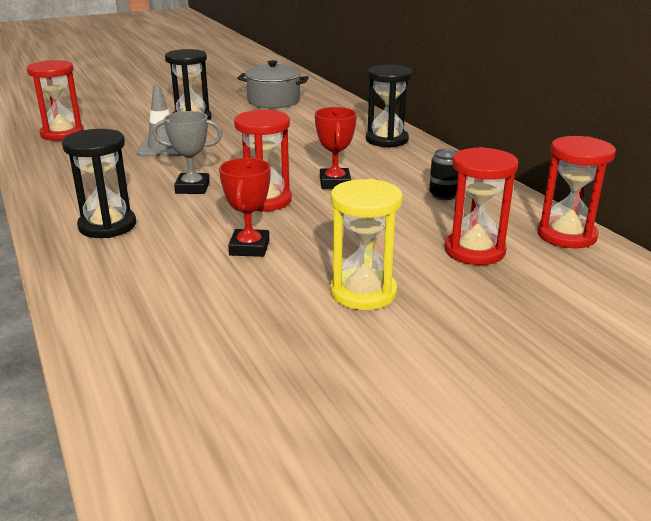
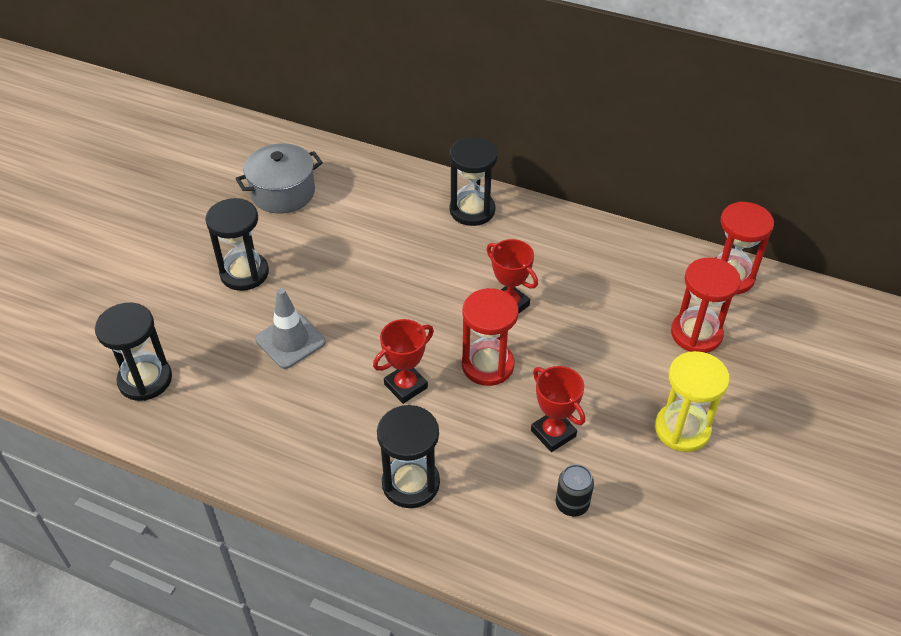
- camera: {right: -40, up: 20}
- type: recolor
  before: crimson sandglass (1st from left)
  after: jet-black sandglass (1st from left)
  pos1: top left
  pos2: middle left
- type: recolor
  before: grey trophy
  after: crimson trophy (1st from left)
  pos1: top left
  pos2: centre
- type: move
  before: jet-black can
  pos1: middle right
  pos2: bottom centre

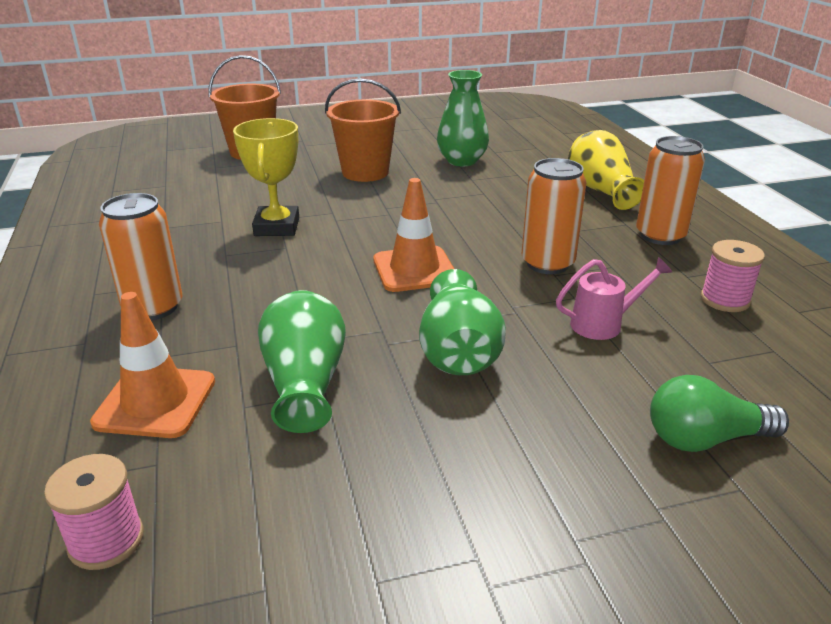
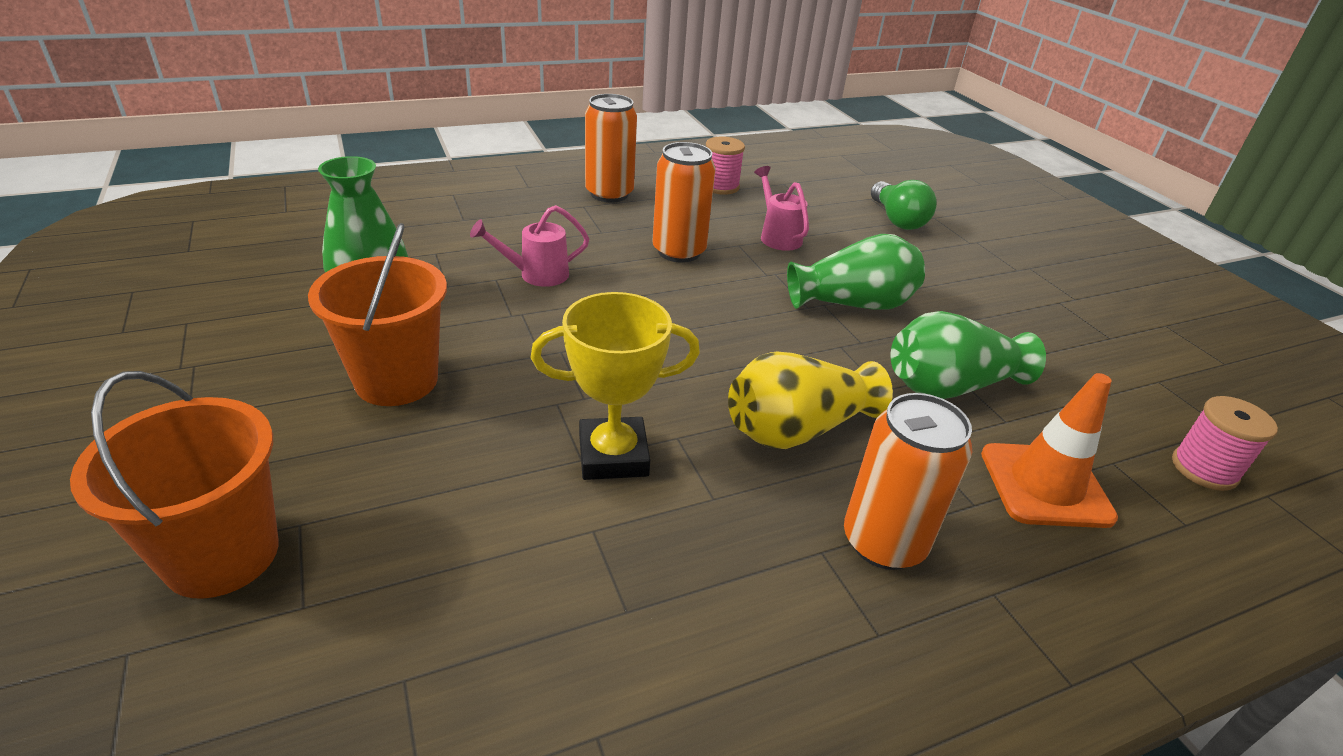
- camera: {right: -100, up: 5}
- type: insert
  after: rose-pink watering pot (1st from left)
  pos2: top centre
- type: move
  before: golden tall vase
  pos1: top right
  pos2: centre
- type: delete
  before: orange-coloured safety cone (2nd from left)
  pos1: centre

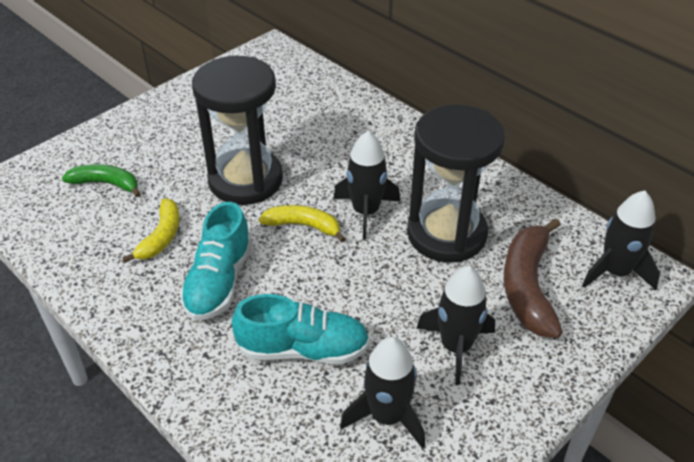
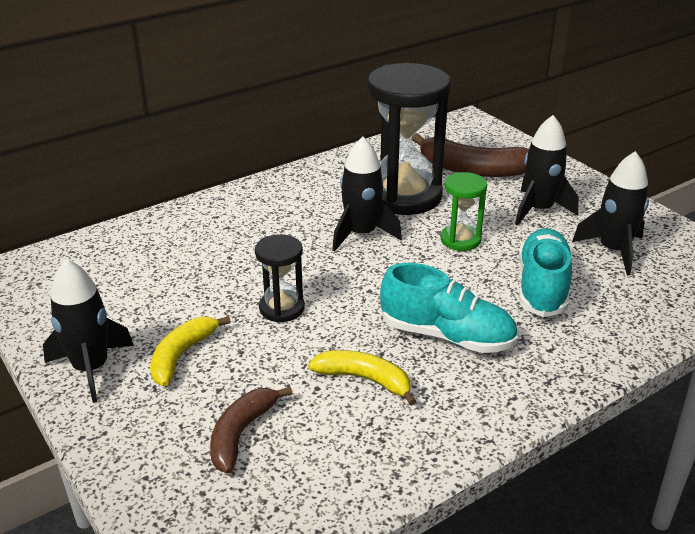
- camera: {right: -80, up: -10}
- type: move
  before: jet-black rocket (4th from left in the first image)
  after: jet-black rocket (1st from left)
  pos1: middle right
  pos2: middle left
- type: move
  before: golden banana fruit (2nd from left in the first image)
  after: golden banana fruit (1st from left)
  pos1: centre
  pos2: middle left
- type: recolor
  before: green banana fruit
  after: dark brown banana fruit (1st from left)
  pos1: middle left
  pos2: bottom centre
- type: resize
  before: jet-black sandglass (1st from left)
  pos1: top centre
  pos2: centre
  scale: 0.49
- type: insert
  after: green sandglass
  pos2: middle right

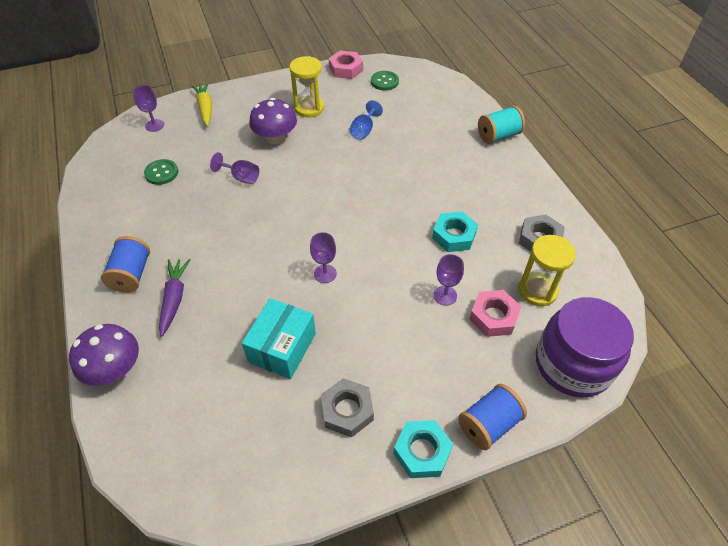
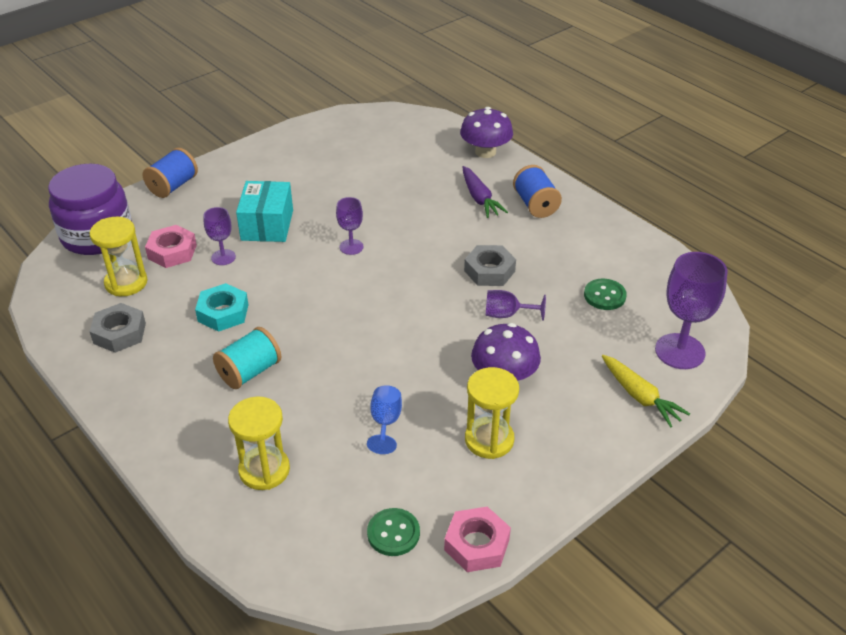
- camera: {right: 160, up: -10}
- type: move
  before: turquoise spool
  pos1: top right
  pos2: middle left
- type: insert
  after: golden sandglass (2nd from left)
  pos2: bottom left
- type: move
  before: turquoise box
  pos1: centre
  pos2: top left
- type: move
  before: grey hexagon nut (1st from left in the first image)
  after: grey hexagon nut (2nd from left)
  pos1: bottom centre
  pos2: centre
- type: resize
  before: violet wine glass (1st from left in the first image)
  pos1: top left
  pos2: middle right
  scale: 1.83
- type: delete
  before: turquoise hexagon nut (1st from left)
  pos1: bottom centre

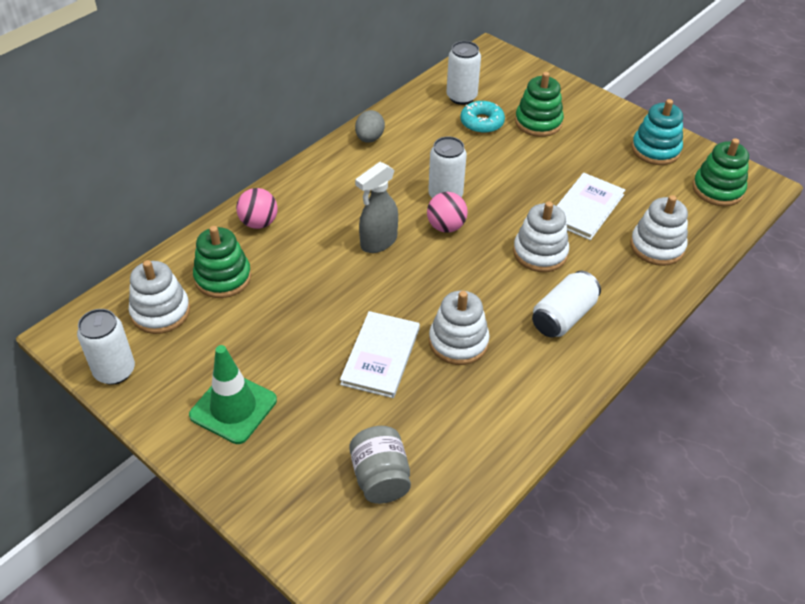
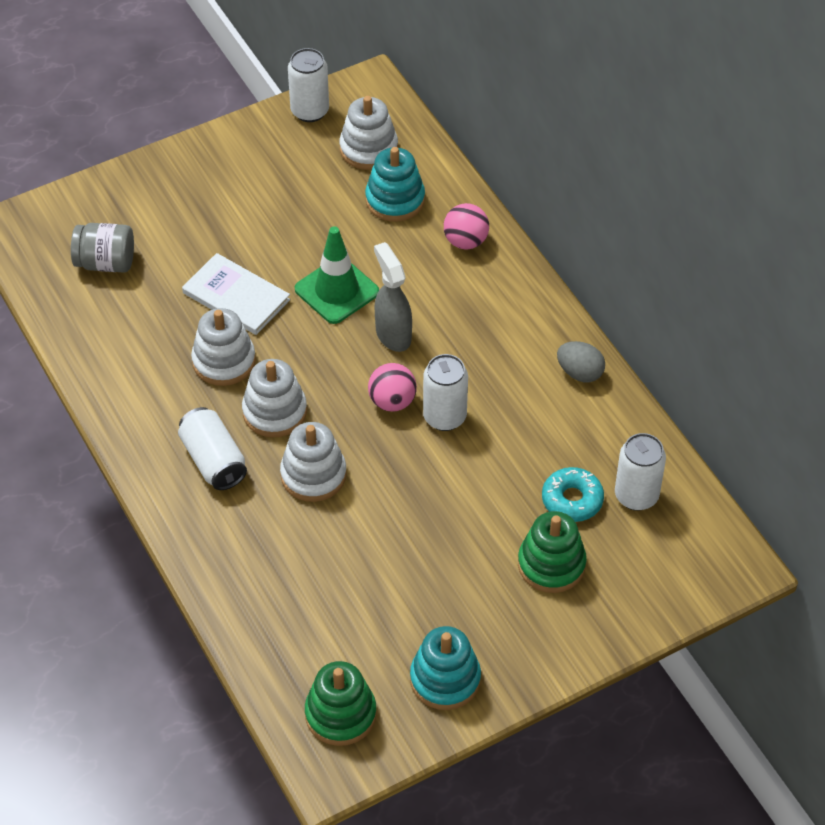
- camera: {right: 110, up: 5}
- type: move
  before: white ring stacker (4th from left in the first image)
  after: white ring stacker (2nd from left)
  pos1: middle right
  pos2: middle left
- type: move
  before: green safety cone
  pos1: middle left
  pos2: centre
- type: recolor
  before: green ring stacker (1st from left)
  after: turquoise ring stacker (1st from left)
  pos1: middle left
  pos2: top centre
- type: delete
  before: white book (2nd from left)
  pos1: middle right

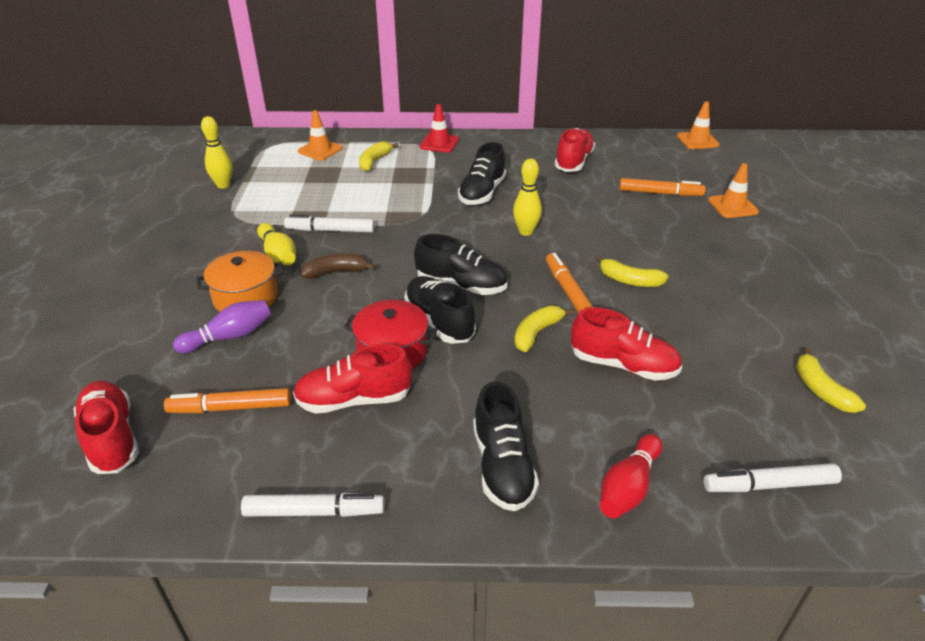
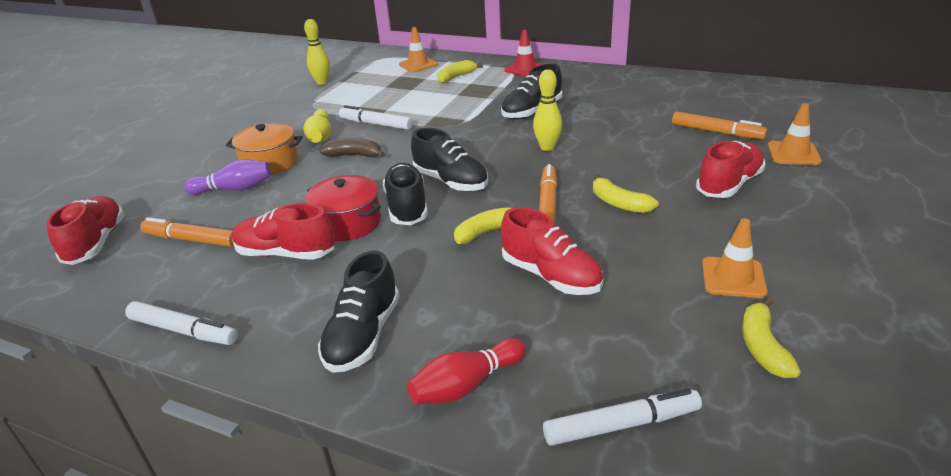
- camera: {right: 25, up: -5}
- type: rotate
  before: white felt pen (3rd from left)
  pos1: bottom right
  pos2: bottom centre
  turn: 150
- type: move
  before: crimson lace-up shoe (3rd from left in the first image)
  after: crimson lace-up shoe (4th from left)
  pos1: top centre
  pos2: middle right
- type: move
  before: orange-coloured safety cone (2nd from left)
  pos1: top right
  pos2: middle right

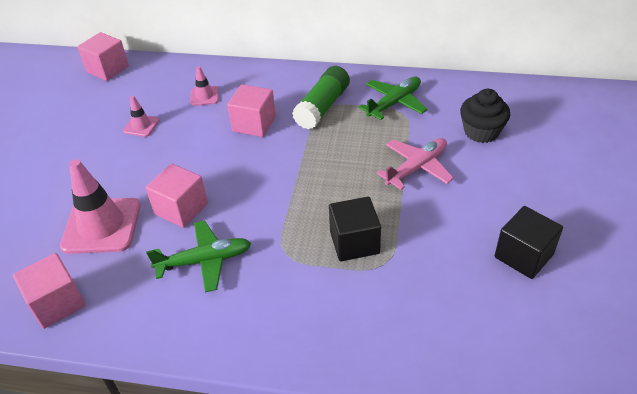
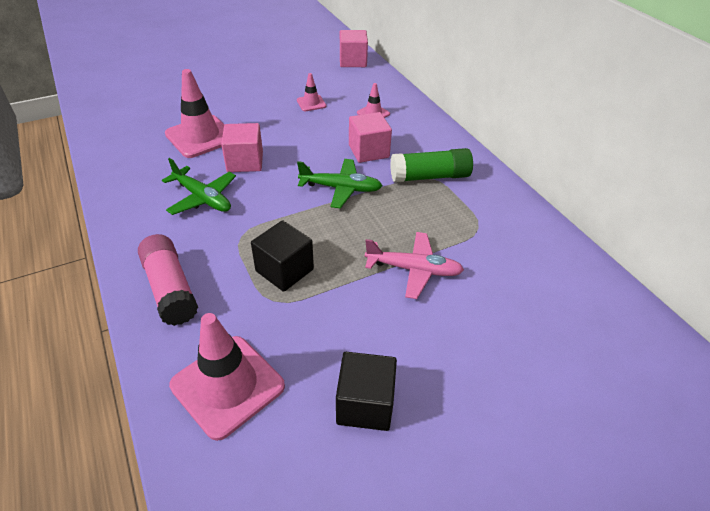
- camera: {right: 50, up: 0}
- type: insert
  after: rose-pink glue stick
  pos2: middle left
- type: insert
  after: rose-pink safety cone (2nd from left)
  pos2: bottom left
- type: move
  before: green toy plane (2nd from left)
  pos1: top centre
  pos2: centre
- type: delete
  before: rose-pink solid cube (1st from left)
  pos1: bottom left
- type: delete
  before: jet-black fairy cake
  pos1: top right

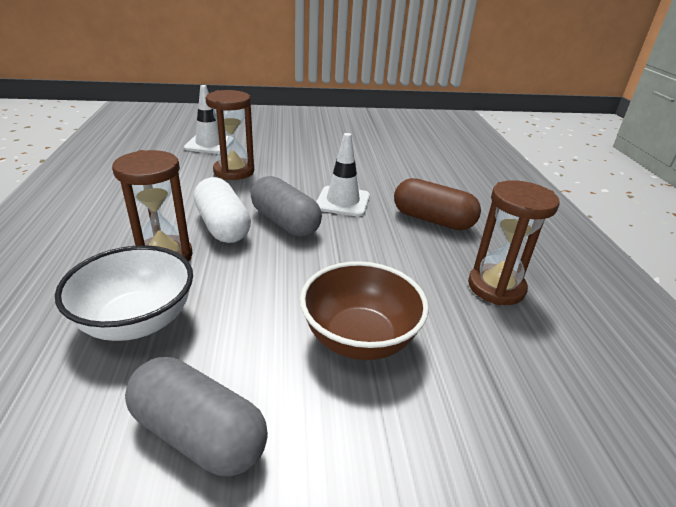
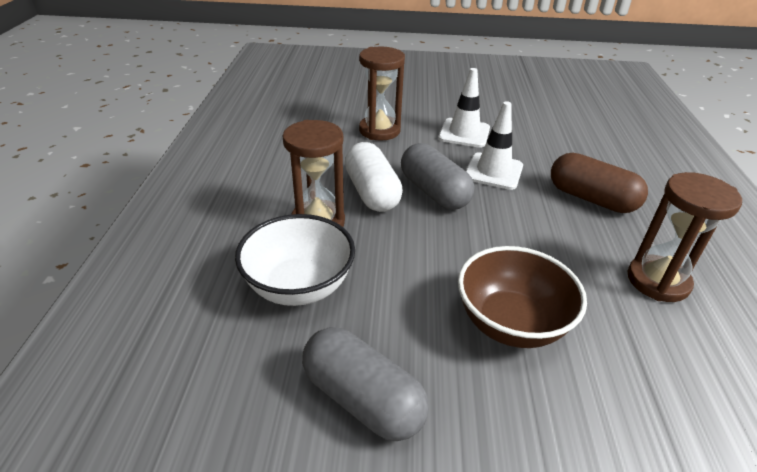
- camera: {right: 10, up: 5}
- type: move
  before: white safety cone (1st from left)
  pos1: top left
  pos2: top centre

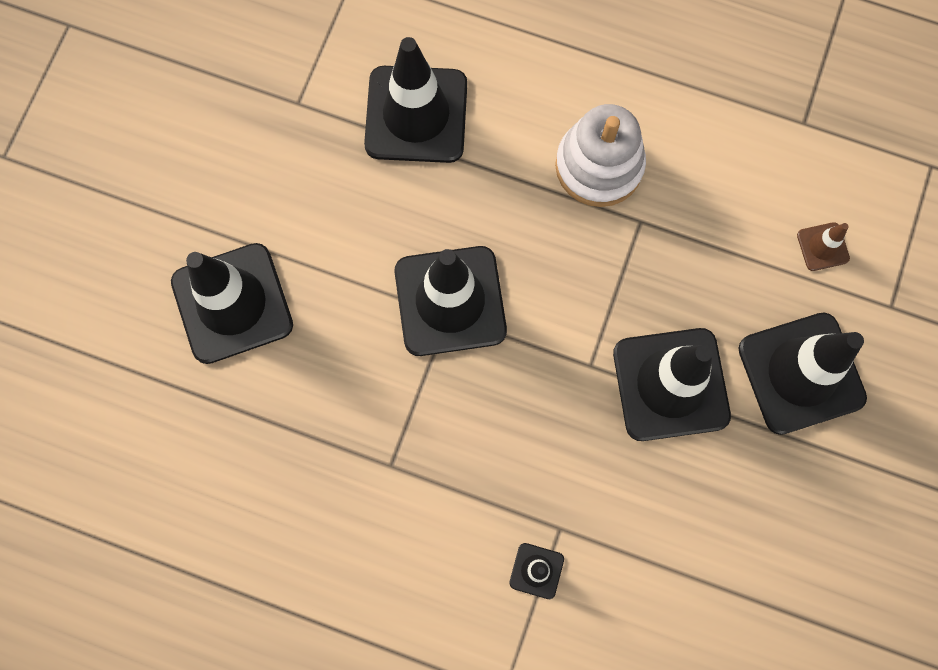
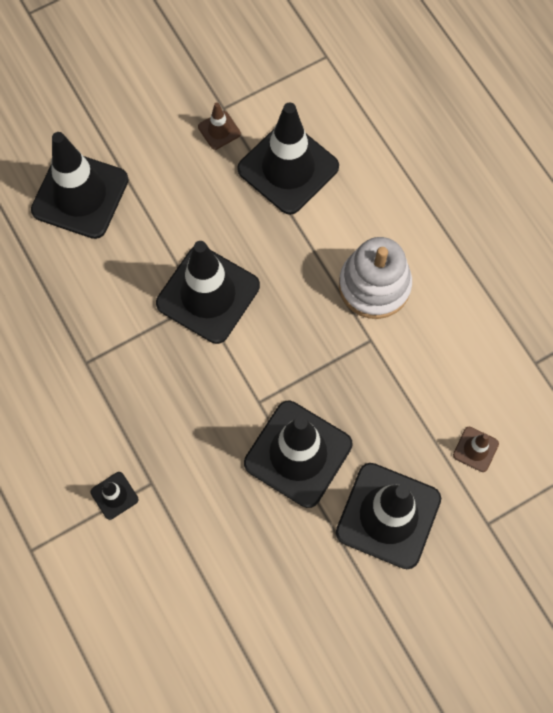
- camera: {right: 40, up: -5}
- type: insert
  after: dark brown safety cone (1st from left)
  pos2: top centre

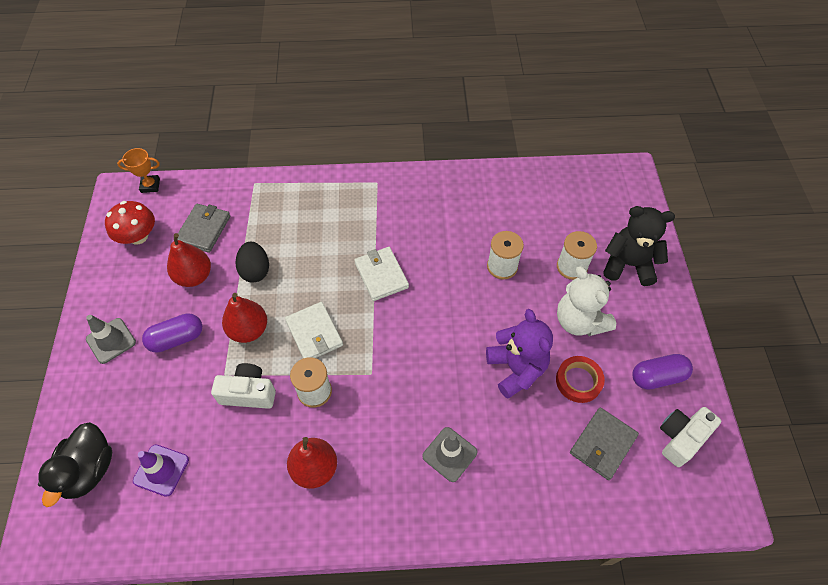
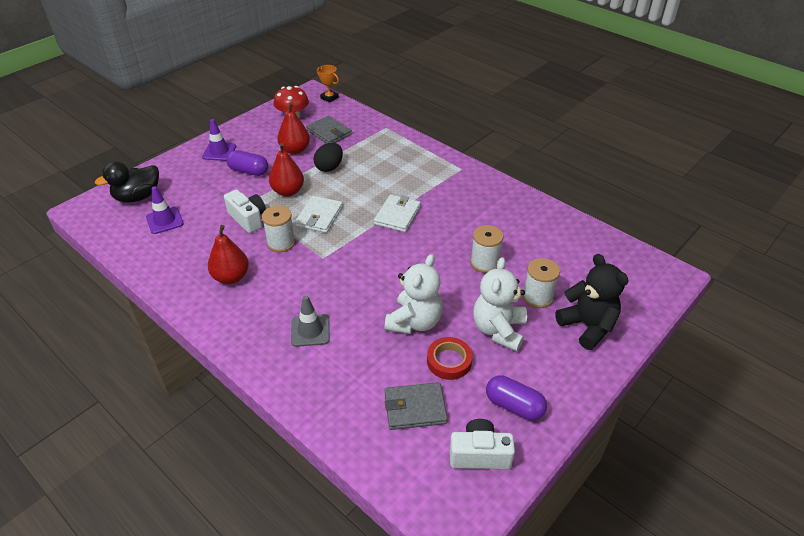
- camera: {right: 45, up: -15}
- type: recolor
  before: grey safety cone (1st from left)
  after: violet safety cone (2nd from left)
  pos1: middle left
  pos2: top left
- type: rotate
  before: grey card wallet (1st from left)
  pos1: middle left
  pos2: top centre
  turn: 75
- type: recolor
  before: violet teddy
  after: white teddy (1st from left)
  pos1: centre
  pos2: centre

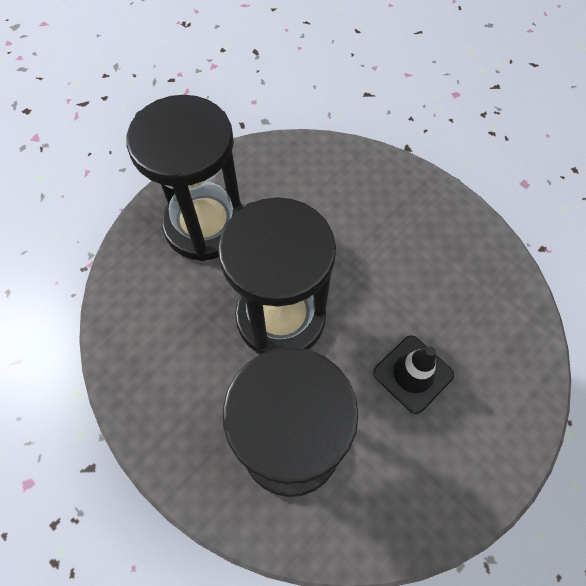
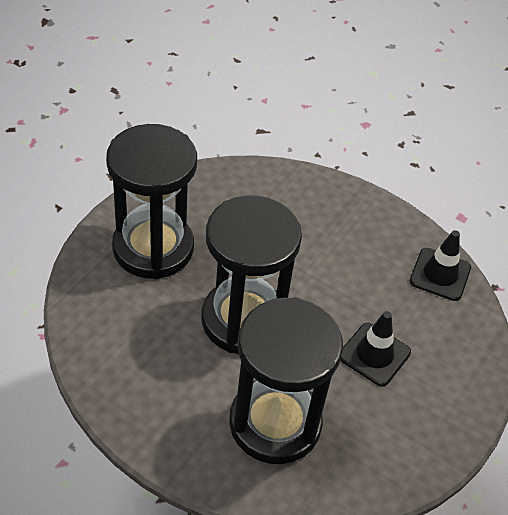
- camera: {right: -15, up: -15}
- type: insert
  after: jet-black safety cone (2nd from left)
  pos2: middle right

